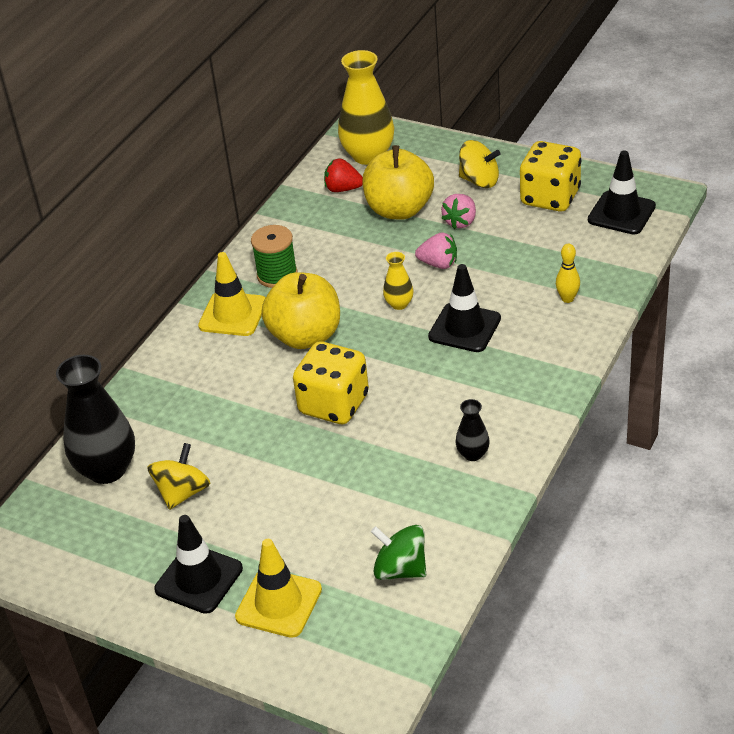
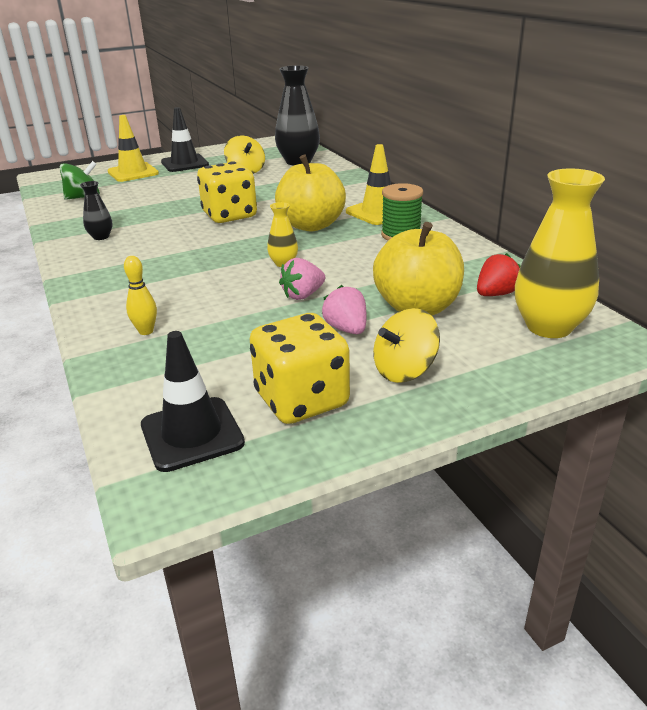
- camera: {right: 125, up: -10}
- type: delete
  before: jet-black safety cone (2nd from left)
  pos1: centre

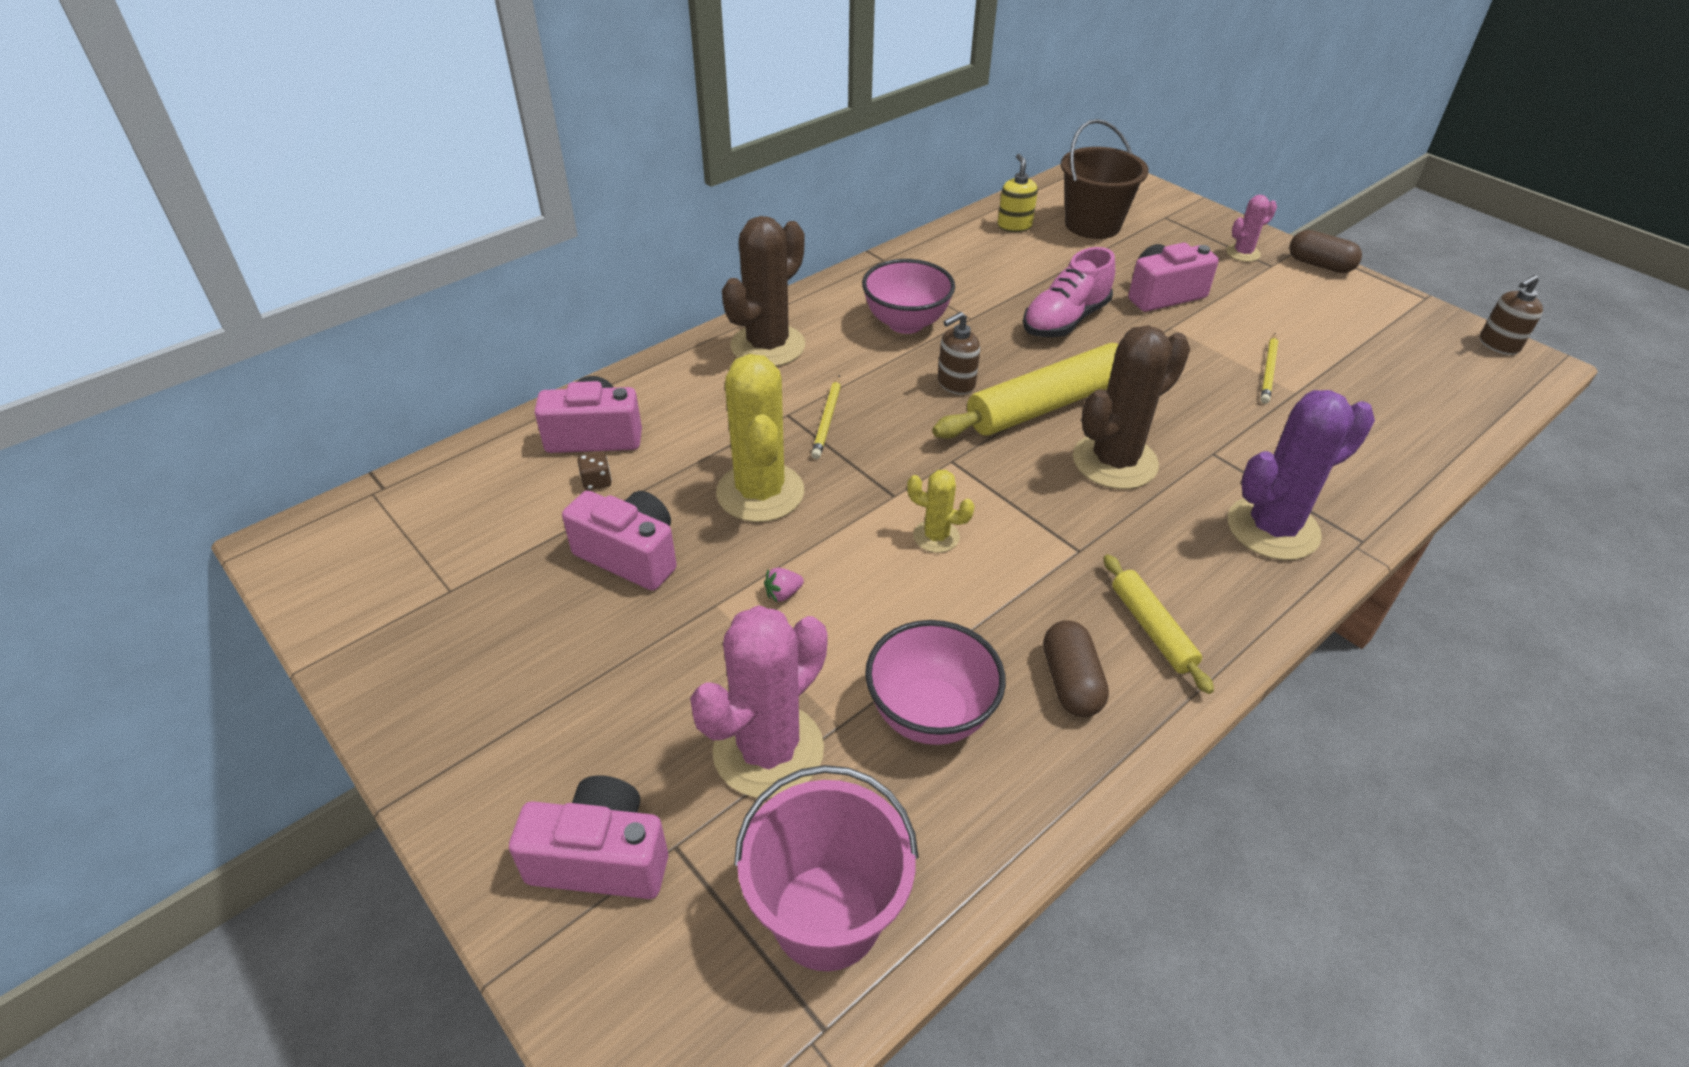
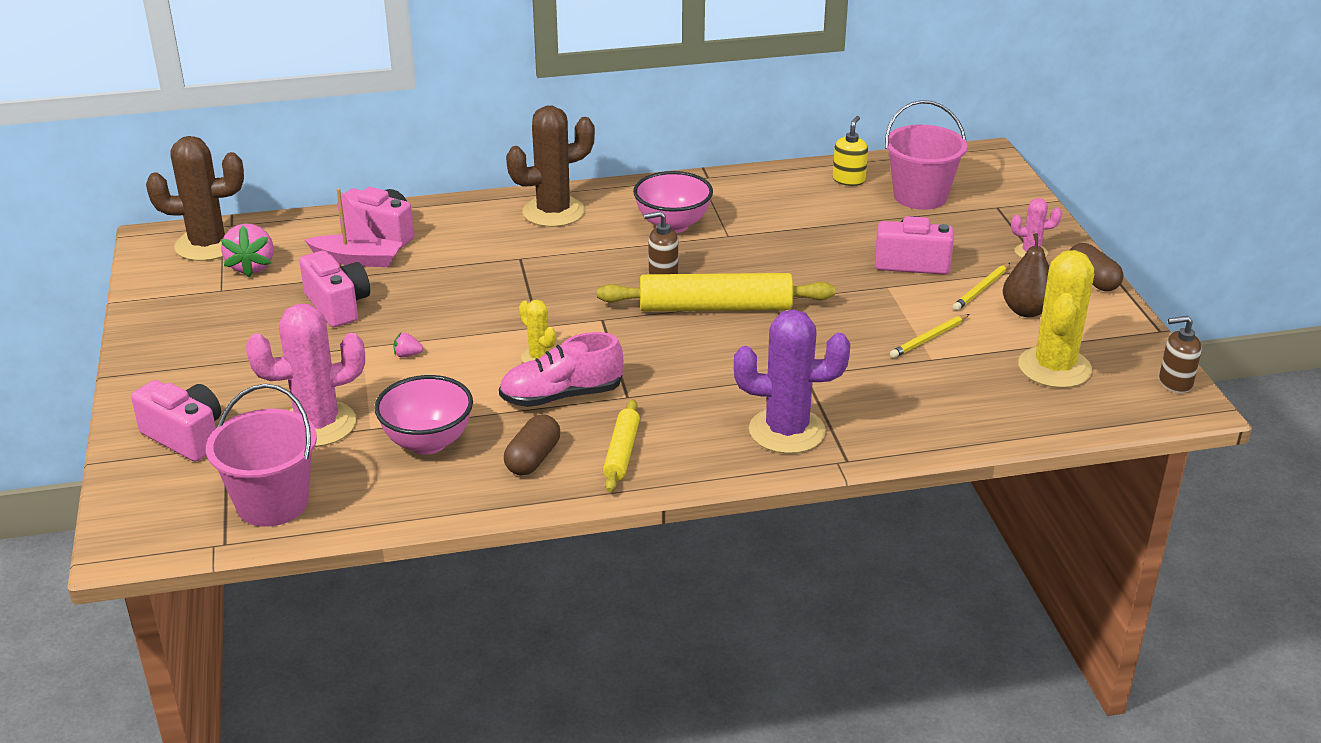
- camera: {right: 30, up: -10}
- type: move
  before: dark brown cactus (2nd from left in the first image)
  after: dark brown cactus (1st from left)
  pos1: middle right
  pos2: top left
- type: insert
  after: rose-pink strawberry (1st from left)
  pos2: middle left
- type: replace
  before: dark brown game die
  after: rose-pink boat
  pos1: centre
  pos2: top left
- type: move
  before: rose-pink lace-up shoe
  pos1: top centre
  pos2: centre
- type: recolor
  before: dark brown bucket
  after: rose-pink bucket (2nd from left)
  pos1: top centre
  pos2: top right
- type: move
  before: golden pencil (1st from left in the first image)
  after: golden pencil (2nd from left)
  pos1: centre
  pos2: middle right
- type: insert
  after: dark brown toy pear
  pos2: middle right
- type: move
  before: golden cactus (1st from left in the first image)
  after: golden cactus (2nd from left)
  pos1: centre
  pos2: middle right

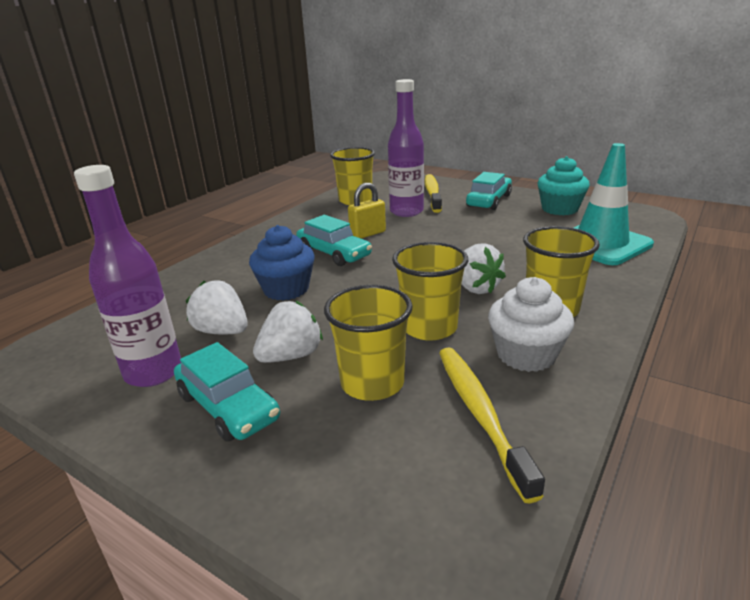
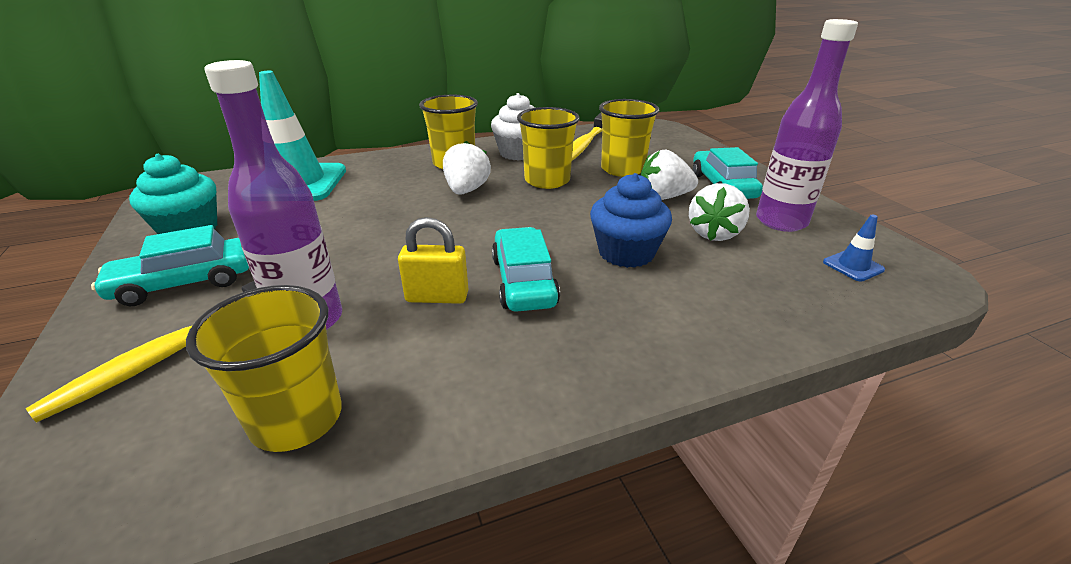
- camera: {right: -145, up: 5}
- type: rotate
  before: white strawberry (1st from left in the first image)
  pos1: middle left
  pos2: middle right
  turn: 45
- type: insert
  after: royal blue safety cone
  pos2: middle right

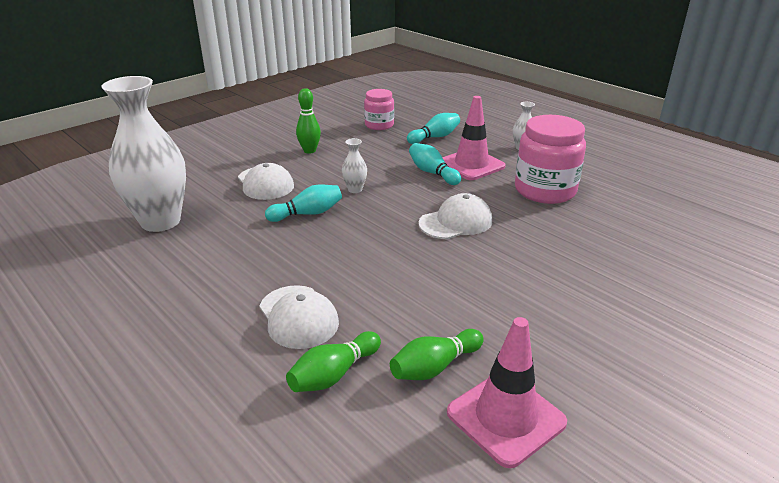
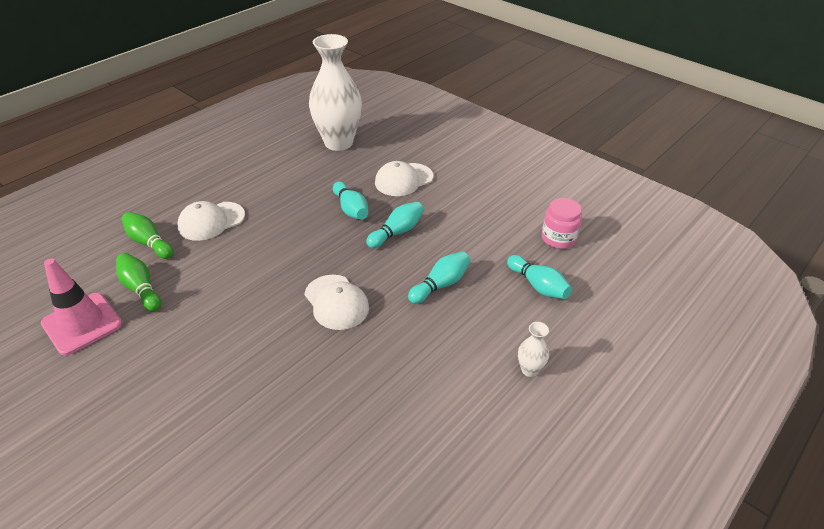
- camera: {right: 85, up: 10}
- type: replace
  before: white tall vase (2nd from left)
  after: turquoise bowling pin (2nd from left)
  pos1: centre
  pos2: centre
- type: delete
  before: green bowling pin (1st from left)
  pos1: top centre
- type: delete
  before: rose-pink safety cone (1st from left)
  pos1: top centre
- type: delete
  before: rose-pink jar (2nd from left)
  pos1: top right

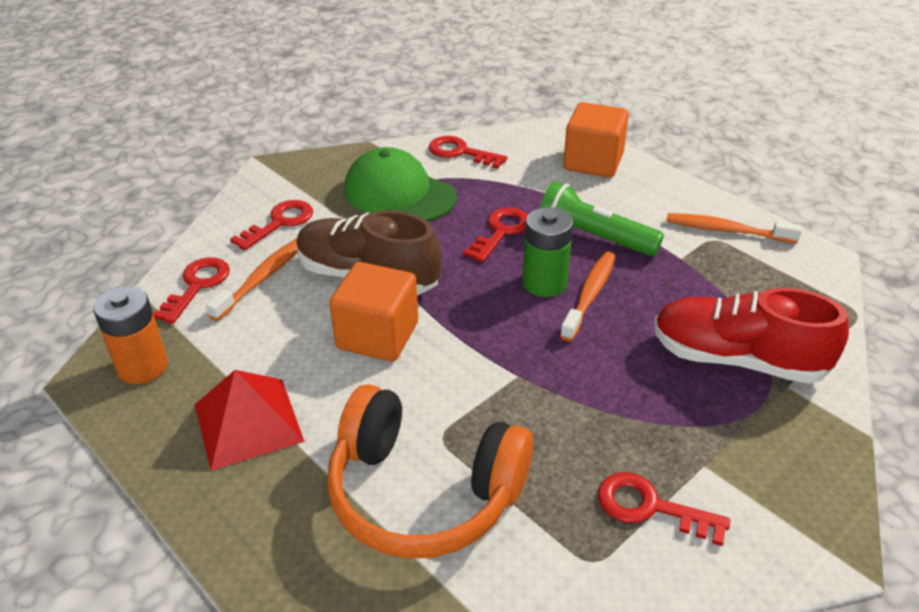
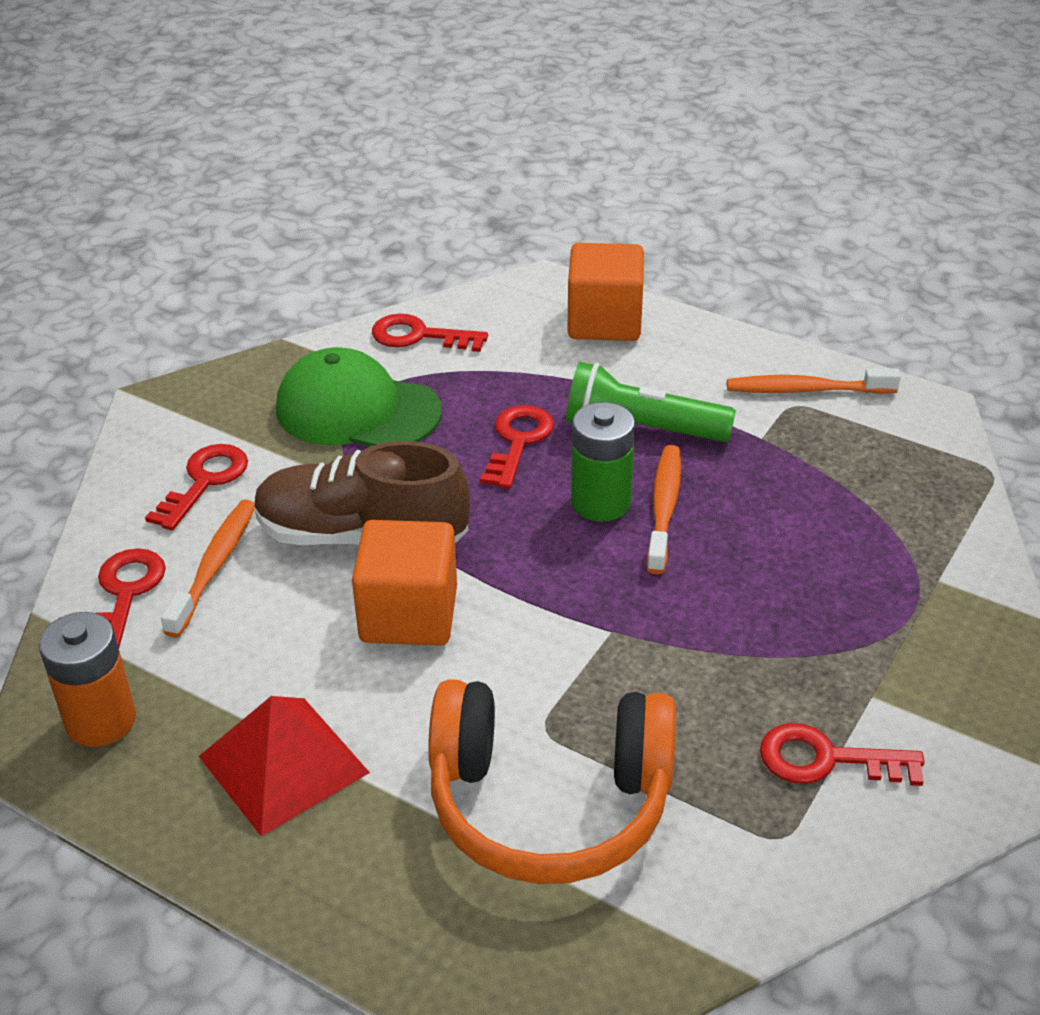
- camera: {right: -15, up: 0}
- type: delete
  before: crimson lace-up shoe
  pos1: middle right

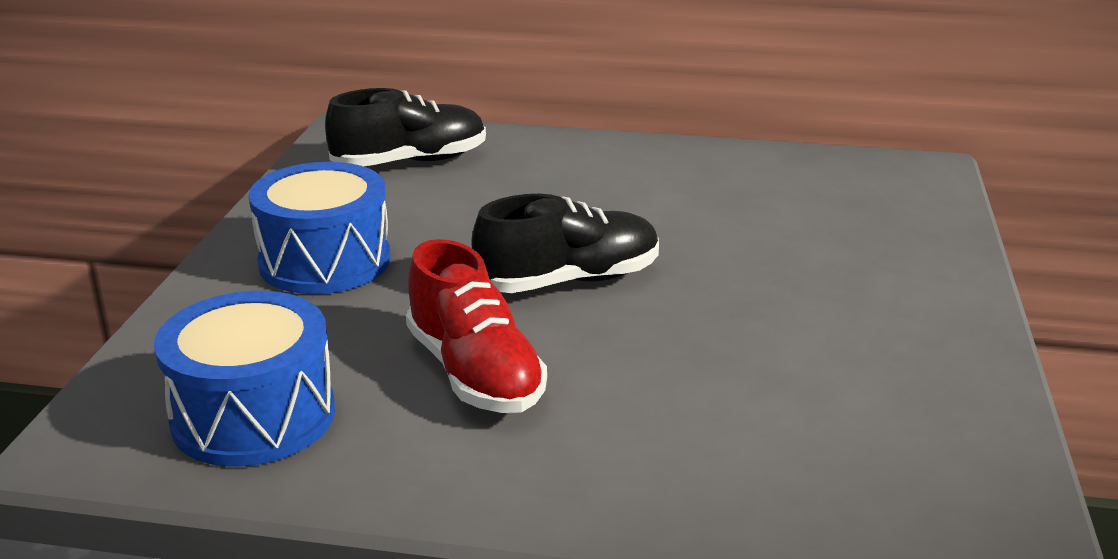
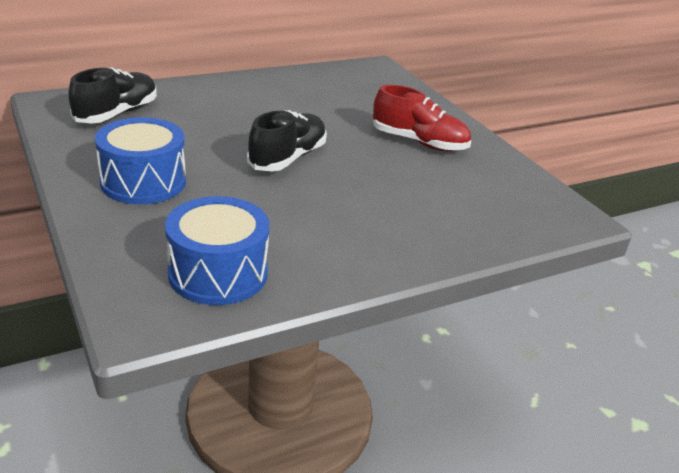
- camera: {right: -40, up: 5}
- type: move
  before: crimson lace-up shoe
  pos1: centre
  pos2: top centre

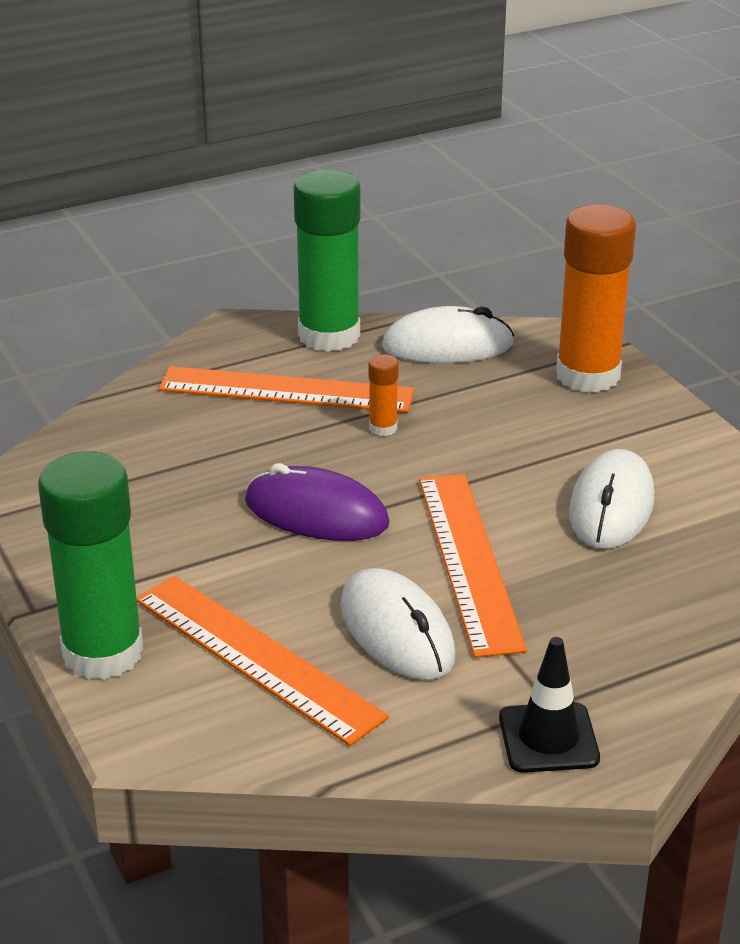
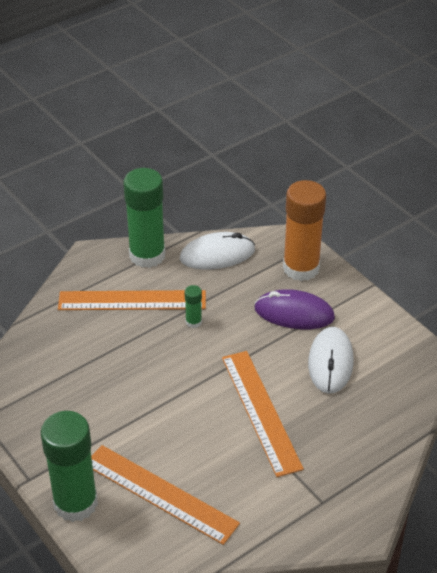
- camera: {right: -10, up: 10}
- type: recolor
  before: orange-coloured glue stick (1st from left)
  after: green glue stick (3rd from left)
  pos1: centre
  pos2: centre
- type: move
  before: violet mouse
  pos1: centre
  pos2: middle right
- type: delete
  before: white mouse (1st from left)
  pos1: centre
- type: delete
  before: jet-black safety cone
  pos1: bottom right

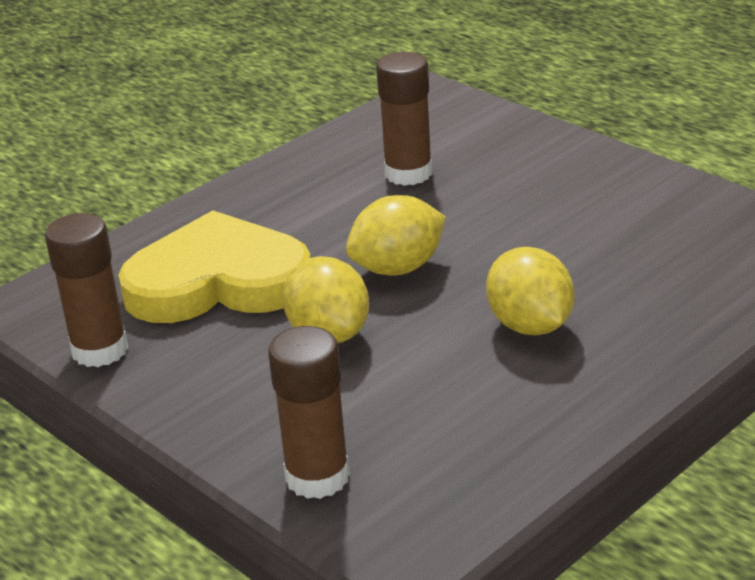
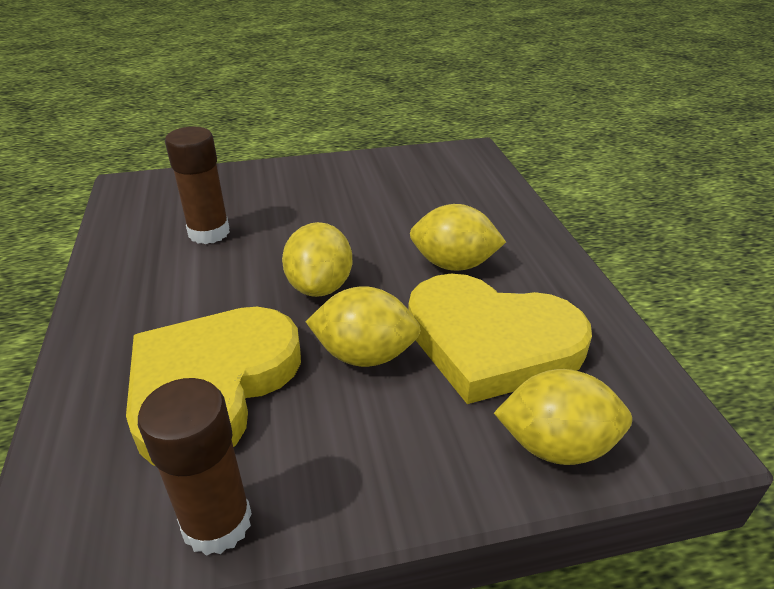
- camera: {right: -60, up: 5}
- type: insert
  after: golden love heart (2nd from left)
  pos2: centre
- type: replace
  before: dark brown glue stick (2nd from left)
  after: golden citrus fruit (4th from left)
  pos1: bottom centre
  pos2: bottom right

